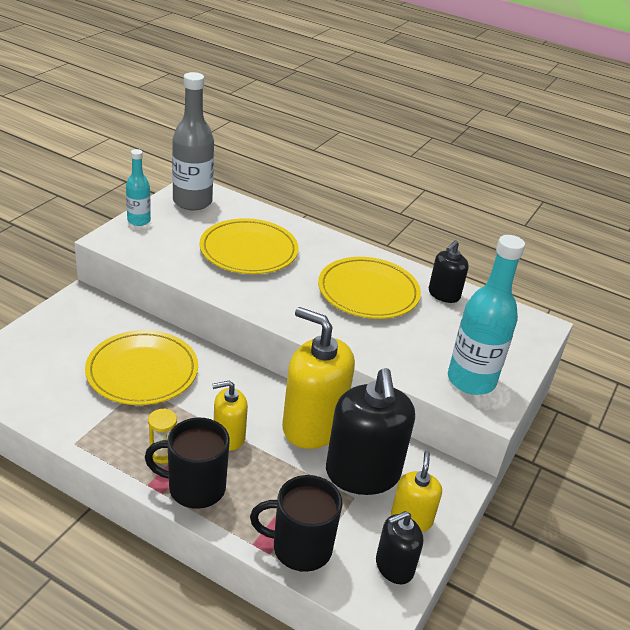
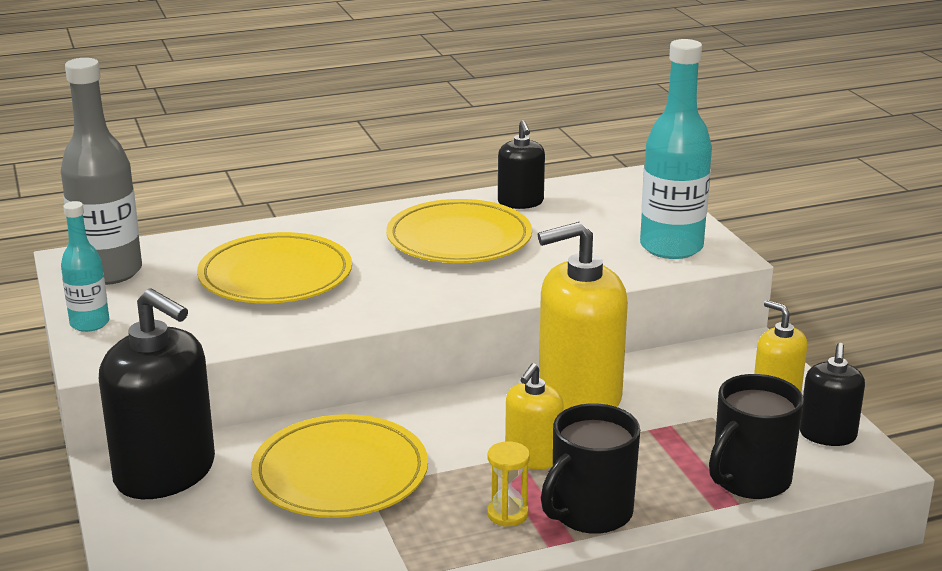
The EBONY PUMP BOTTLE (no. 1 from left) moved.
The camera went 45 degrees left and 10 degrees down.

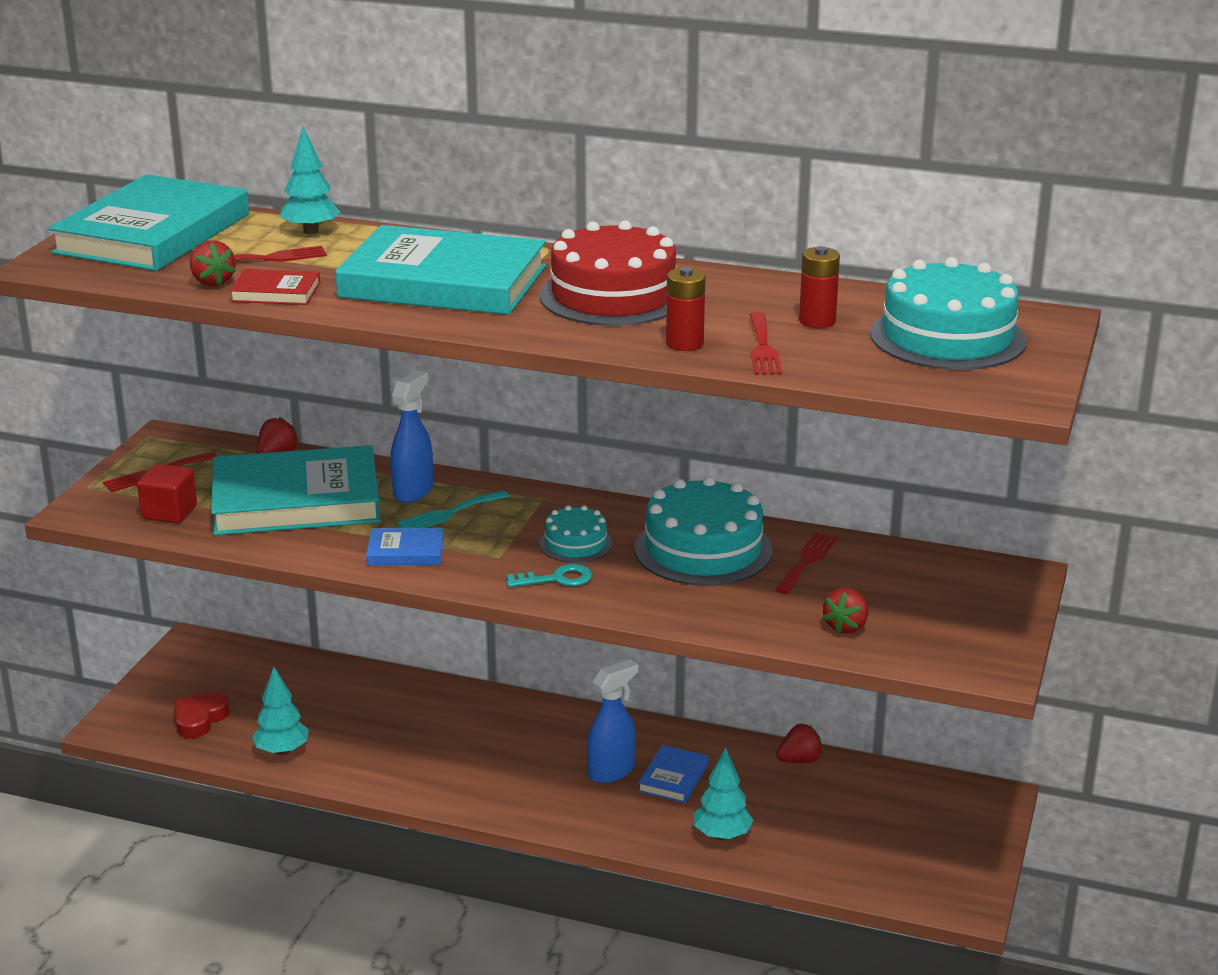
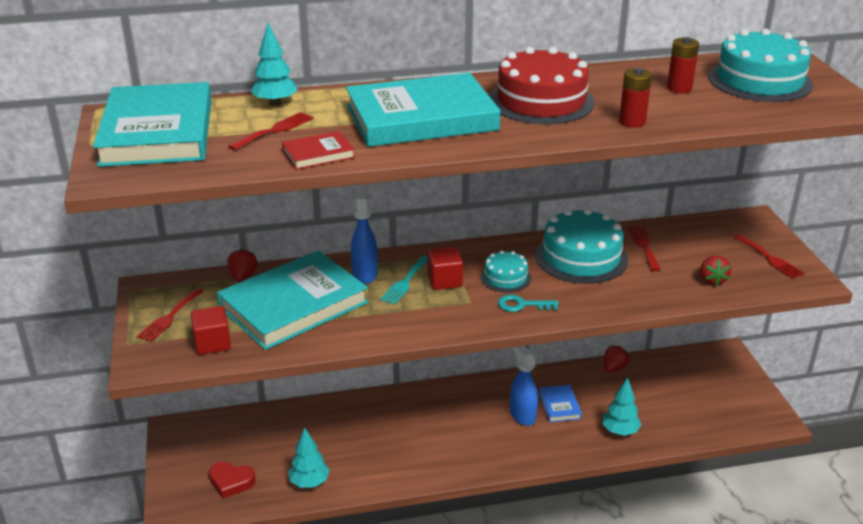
The RED STRAWBERRY (no. 1 from left) disappeared.
The ROYAL BLUE HARDBACK (no. 1 from left) disappeared.
The RED SOLID CUBE (no. 2 from left) appeared.
The RED FORK (no. 3 from left in the first image) moved.
The RED LOVE HEART turned 75 degrees counterclockwise.
The AQUA LATCHKEY turned 135 degrees counterclockwise.
The ROYAL BLUE SPRAY CLEANER (no. 2 from left) turned 45 degrees counterclockwise.
The camera went 30 degrees left and 5 degrees up.

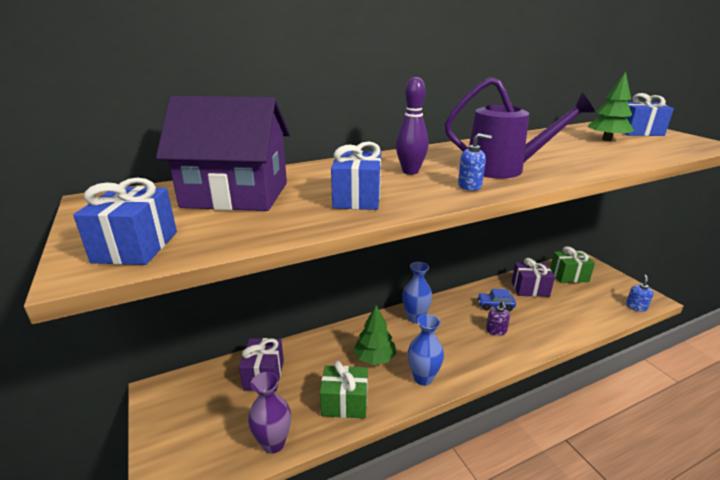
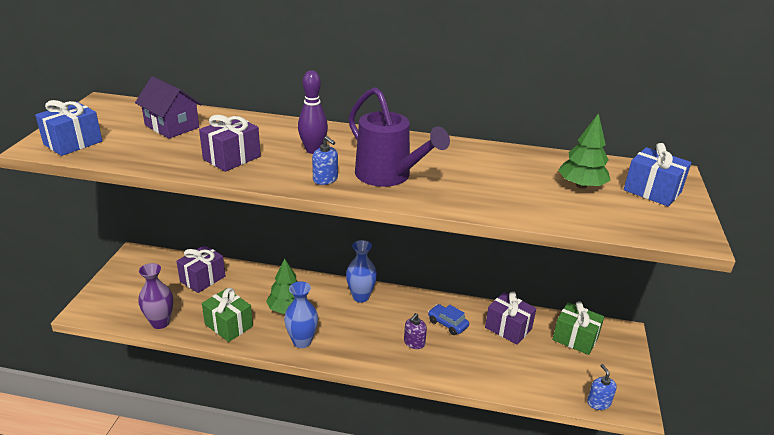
The ROYAL BLUE WRAPPED GIFT (no. 2 from left) became the ROYAL PURPLE WRAPPED GIFT (no. 2 from left).
The ROYAL BLUE PUMP BOTTLE (no. 2 from left) turned 75 degrees counterclockwise.
The ROYAL PURPLE HOUSE changed to 0.63 times the size.
The camera went 35 degrees right and 5 degrees up.

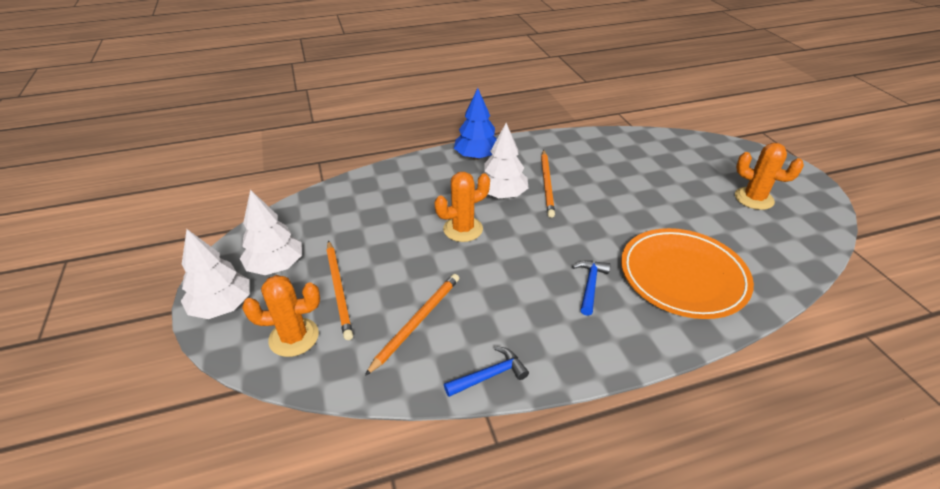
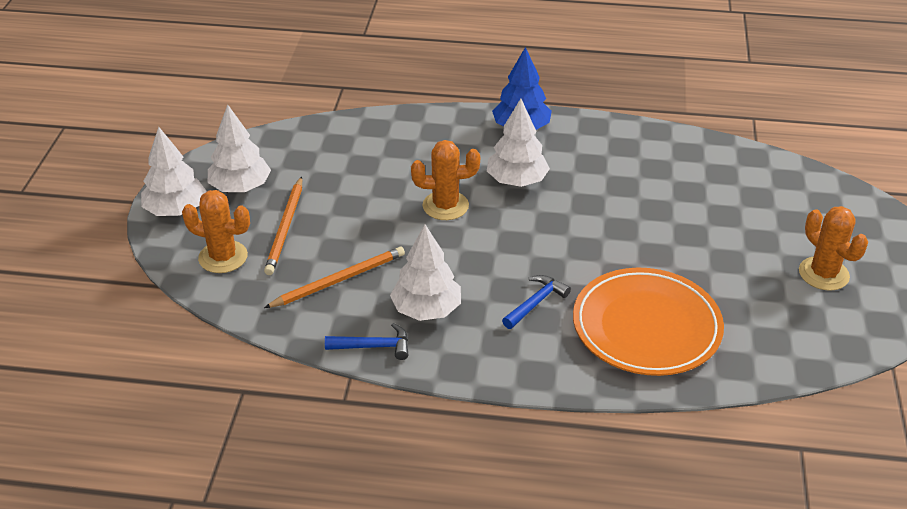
The ORANGE-COLOURED PENCIL (no. 3 from left) disappeared.
The WHITE TREE (no. 3 from left) appeared.
The camera went 25 degrees right and 0 degrees up.

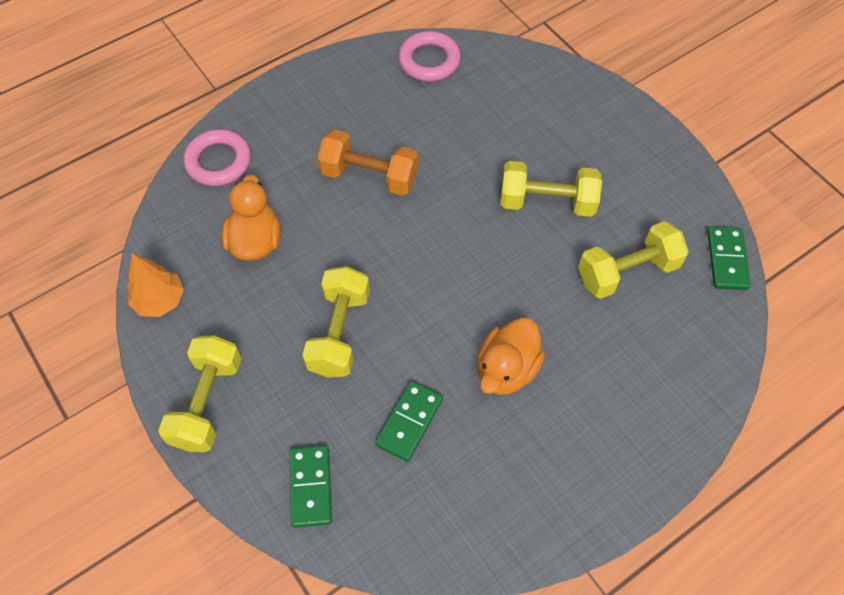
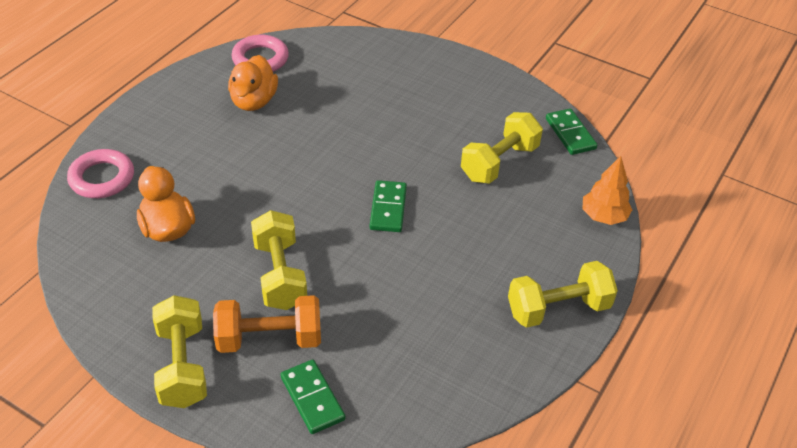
The ORANGE-COLOURED TREE moved.
The ORANGE-COLOURED FREE WEIGHT moved.
The LEAF-GREEN DOMINO TILE (no. 2 from left) moved.
The ORANGE-COLOURED TOY DUCK (no. 2 from left) moved.
The BRIGHT YELLOW FREE WEIGHT (no. 3 from left in the first image) moved.
The camera went 25 degrees left and 15 degrees down.

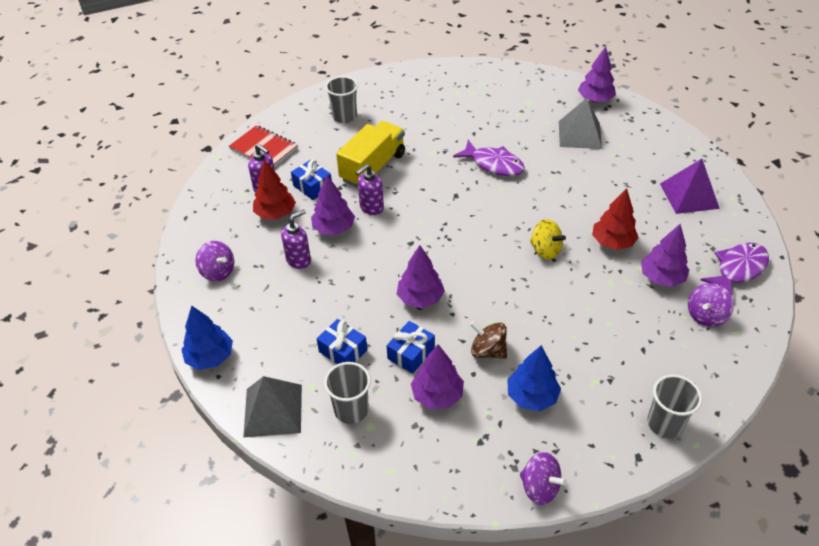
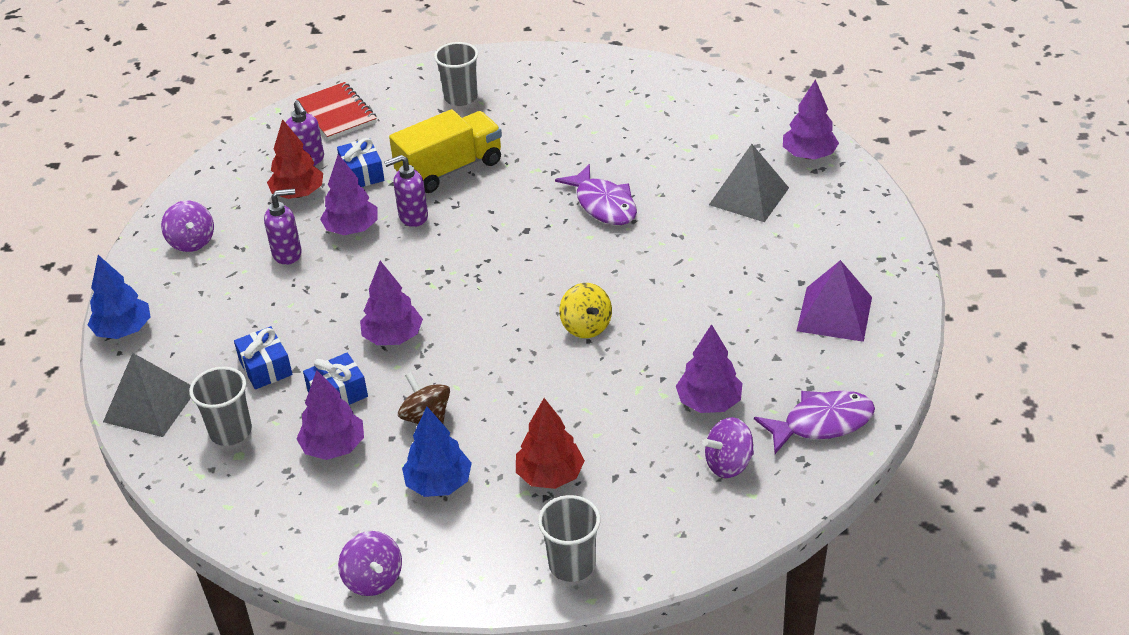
The RED TREE (no. 2 from left) moved.
The camera went 25 degrees right and 5 degrees down.

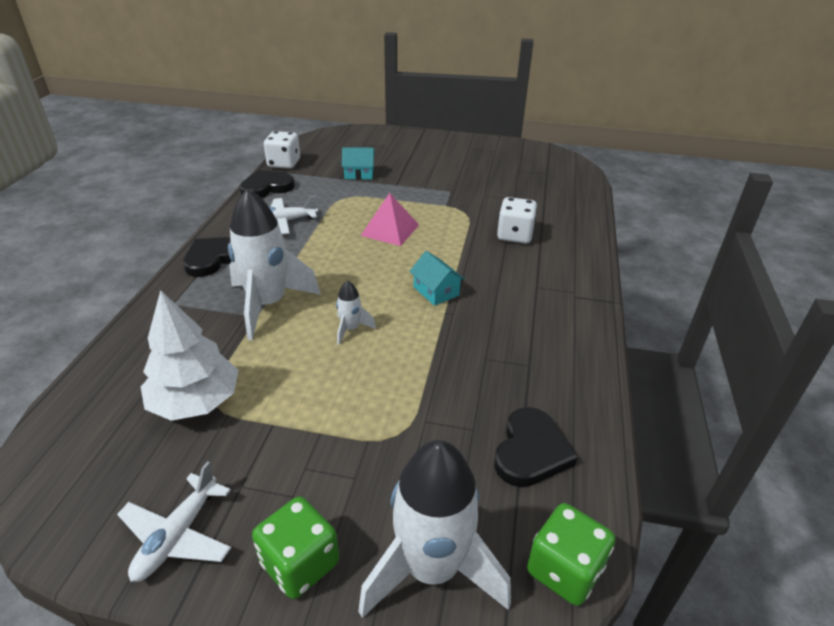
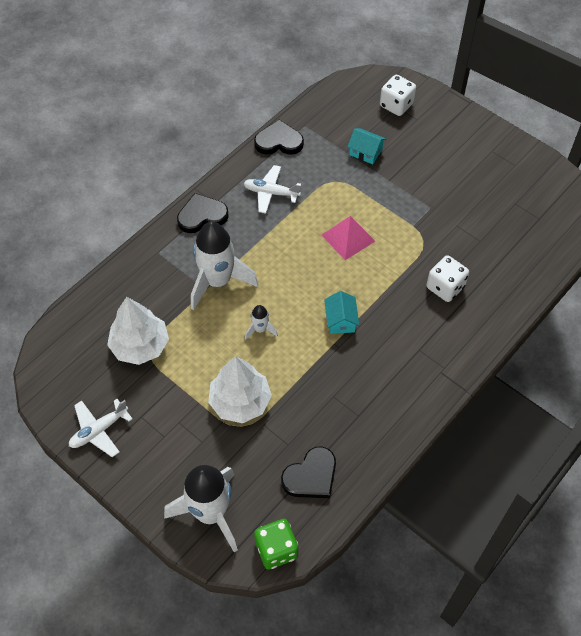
The LEAF-GREEN GAME DIE (no. 1 from left) disappeared.
The WHITE TREE (no. 2 from left) appeared.
The WHITE GAME DIE (no. 1 from left) moved.
The camera went 30 degrees right and 20 degrees up.

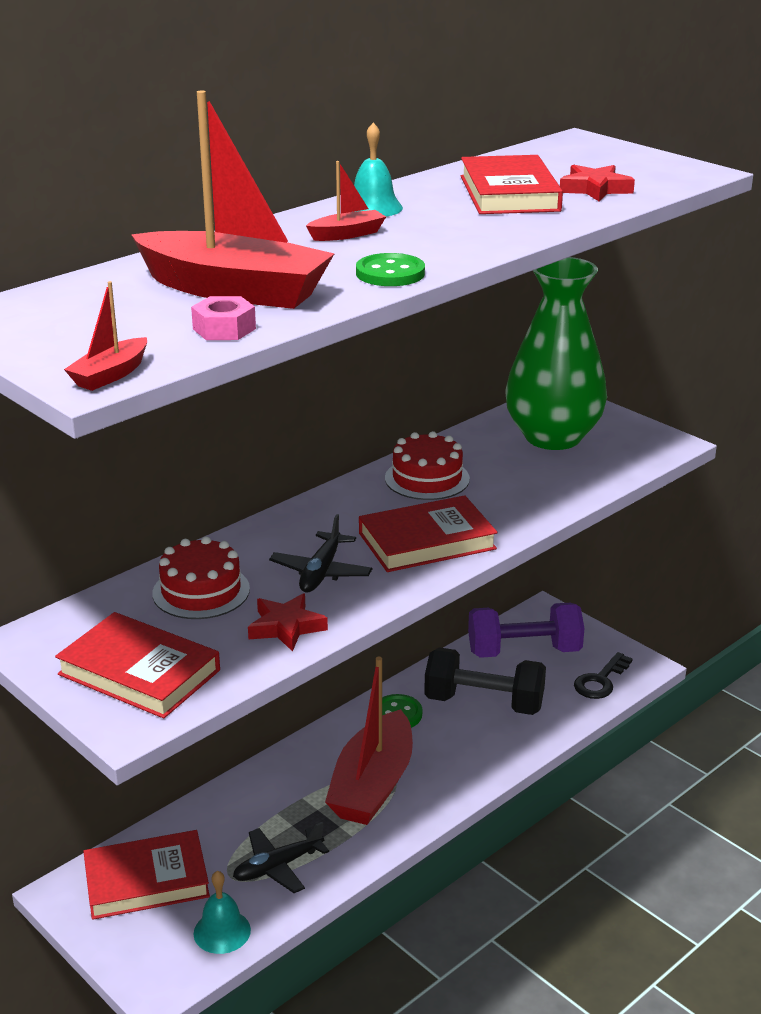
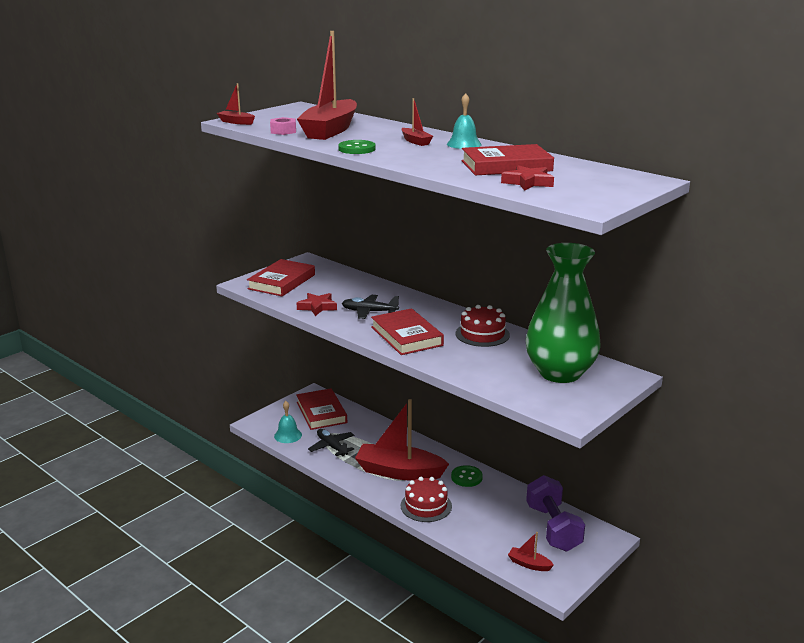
The EBONY FREE WEIGHT disappeared.
The RED GATEAU (no. 1 from left) moved.
The EBONY LATCHKEY was replaced by the RED BOAT (no. 5 from left).
The camera went 85 degrees right and 5 degrees down.

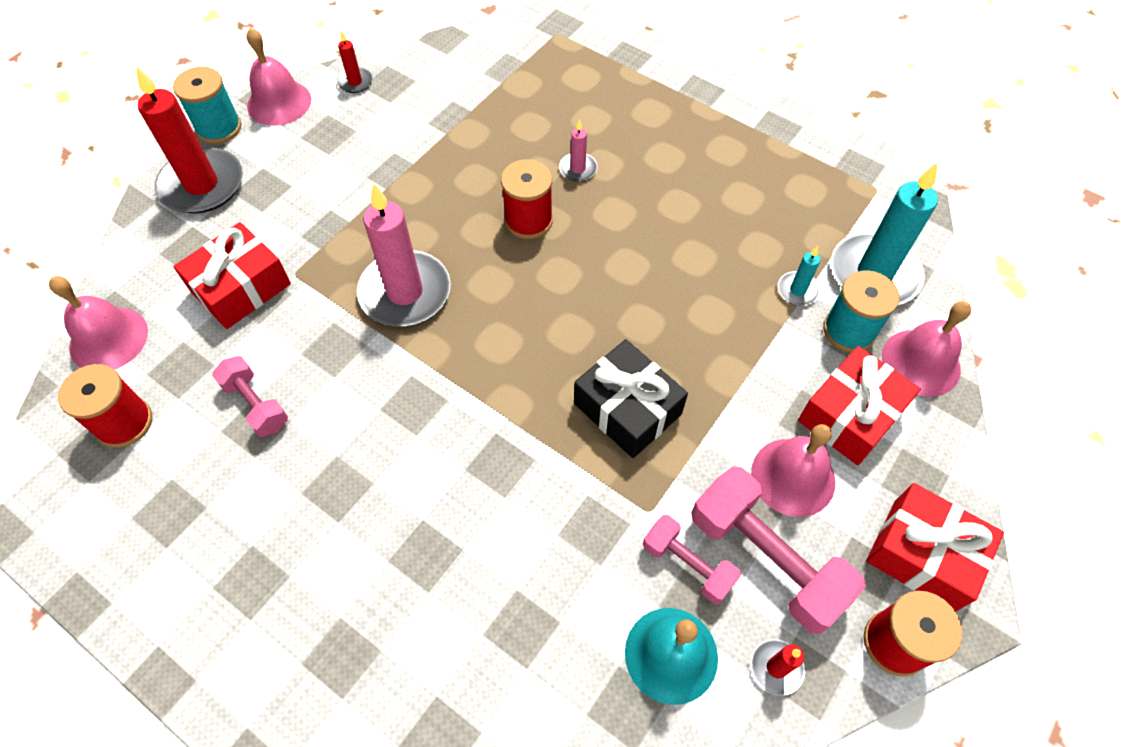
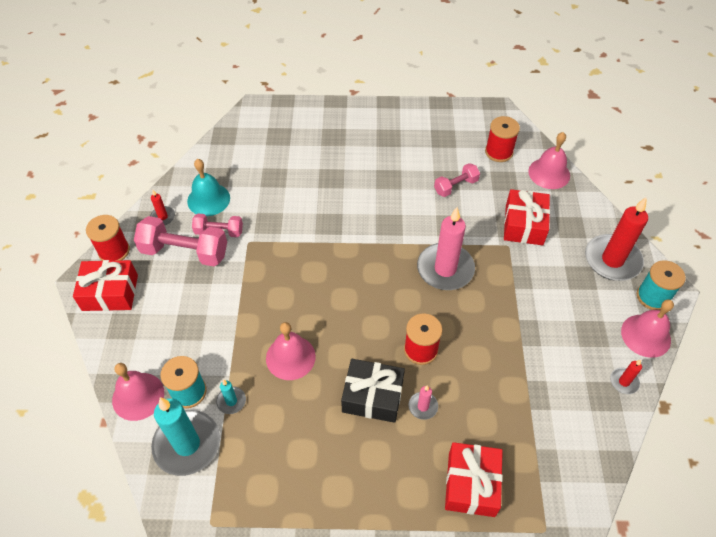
The EBONY WRAPPED GIFT moved.
The ROSY HAND BELL (no. 3 from left in the first image) moved.
The RED WRAPPED GIFT (no. 2 from left) moved.
The ROSY FREE WEIGHT (no. 1 from left in the first image) turned 45 degrees counterclockwise.
The camera went 145 degrees right and 5 degrees down.

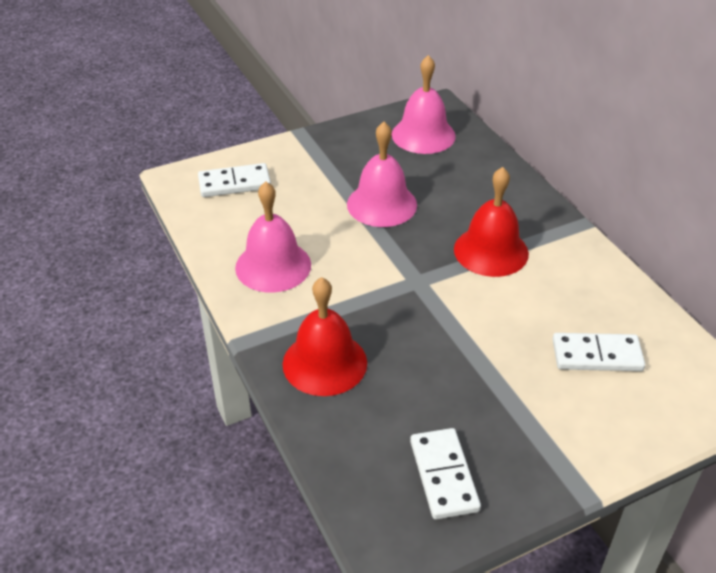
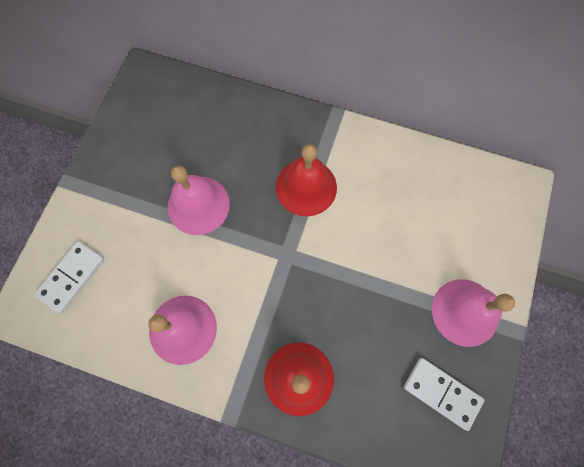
The WHITE DOMINO TILE (no. 3 from left) disappeared.
The ROSY HAND BELL (no. 3 from left) moved.
The camera went 45 degrees left and 30 degrees up.

